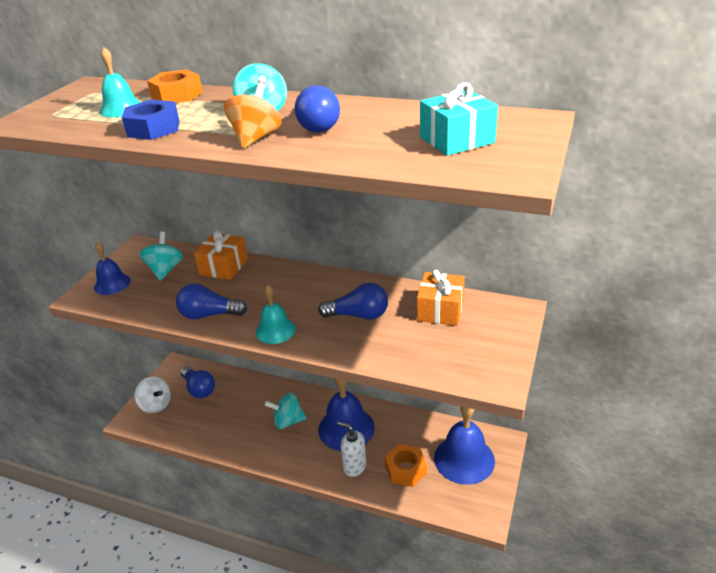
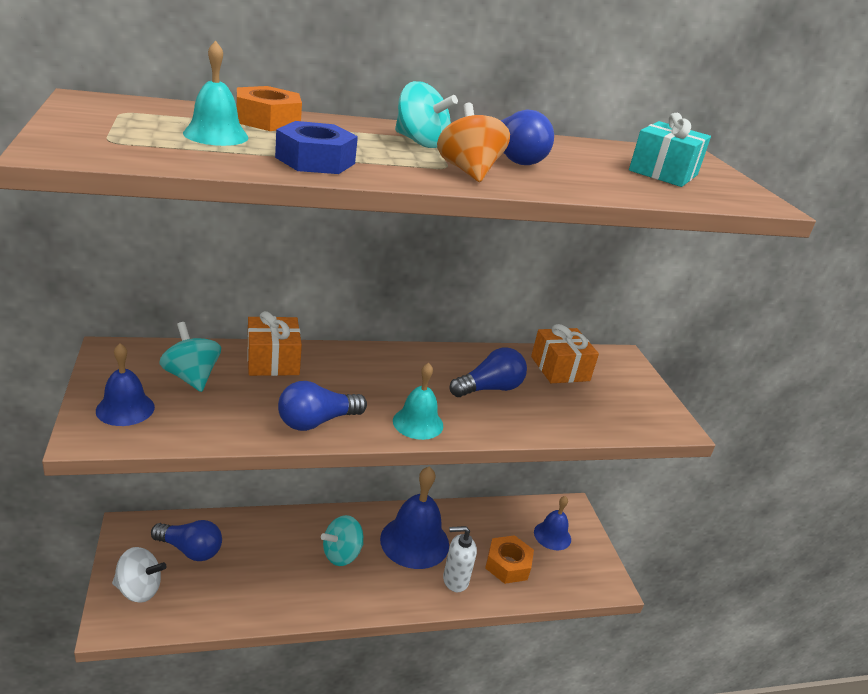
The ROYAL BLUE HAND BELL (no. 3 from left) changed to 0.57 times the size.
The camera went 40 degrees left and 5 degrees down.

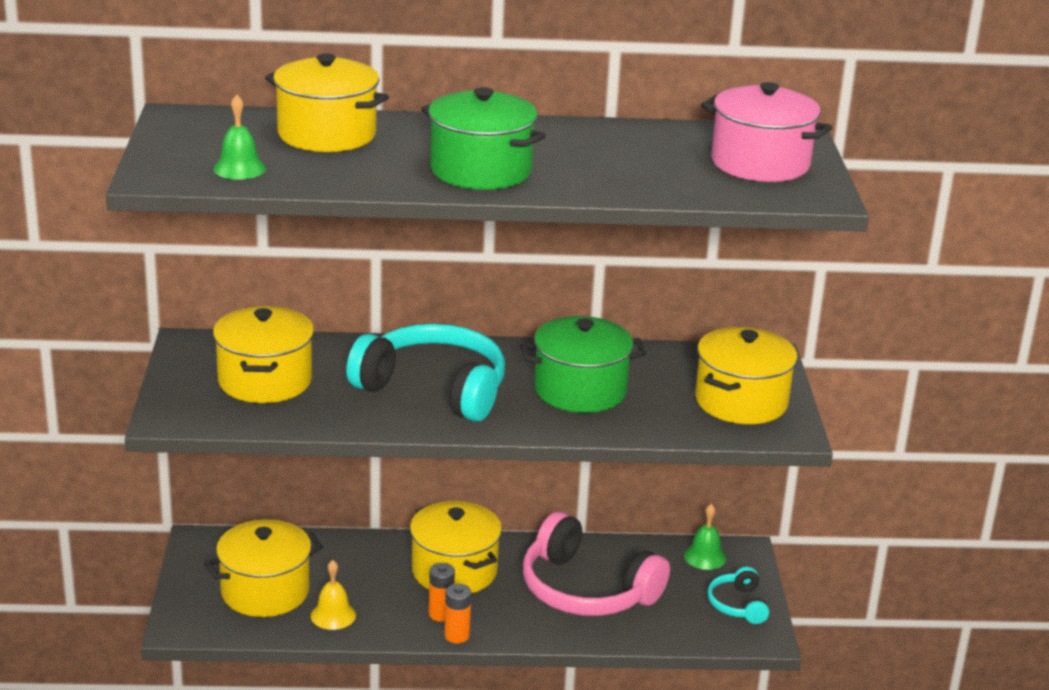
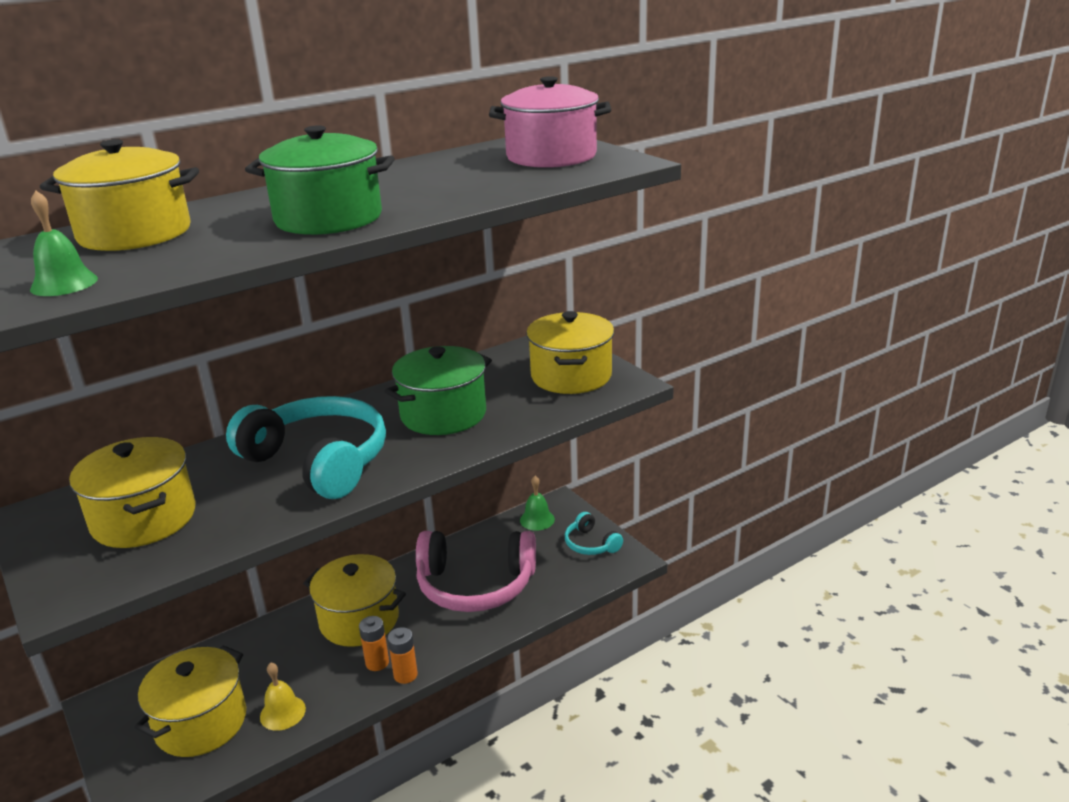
The AQUA HEADPHONES (no. 1 from left) turned 45 degrees clockwise.
The camera went 30 degrees left and 0 degrees up.

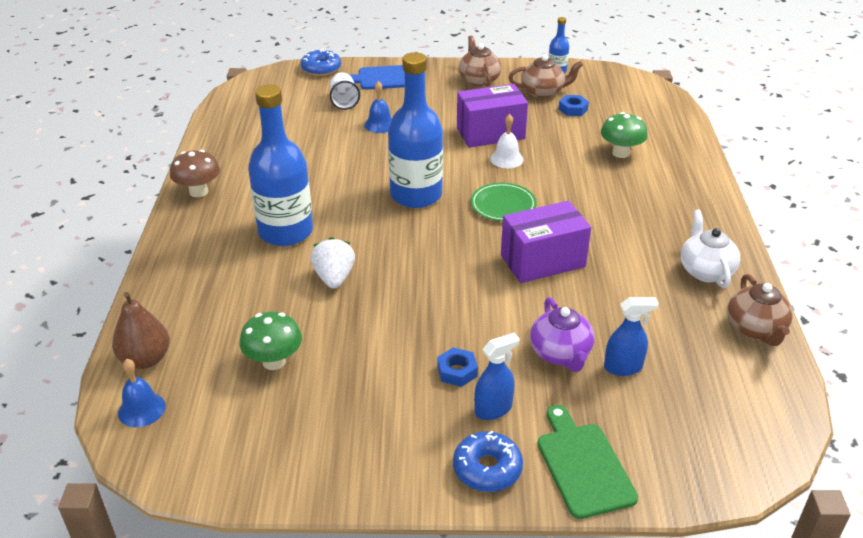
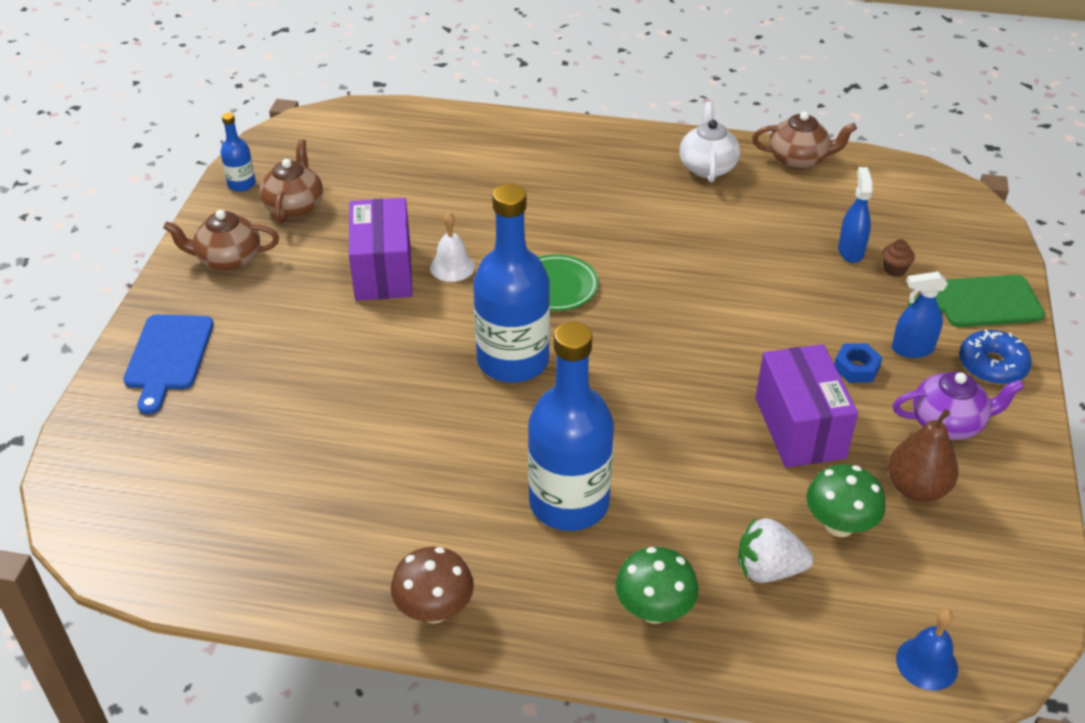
The ROYAL BLUE GLAZED DONUT (no. 1 from left) disappeared.
The WHITE CUP disappeared.
The ROYAL BLUE HAND BELL (no. 2 from left) disappeared.
The ROYAL BLUE HEX NUT (no. 2 from left) disappeared.
The BROWN FAIRY CAKE appeared.
The BROWN PEAR FRUIT moved.
The WHITE STRAWBERRY moved.
The ROYAL PURPLE BOX (no. 2 from left) moved.
The ROYAL PURPLE CHINA TEAPOT moved.
The LEAF-GREEN MUSHROOM (no. 2 from left in the first image) moved.
The ROYAL BLUE SPRAY CLEANER (no. 1 from left in the first image) turned 75 degrees counterclockwise.
The WHITE CHINA TEAPOT turned 90 degrees clockwise.
The camera went 80 degrees left and 5 degrees up.

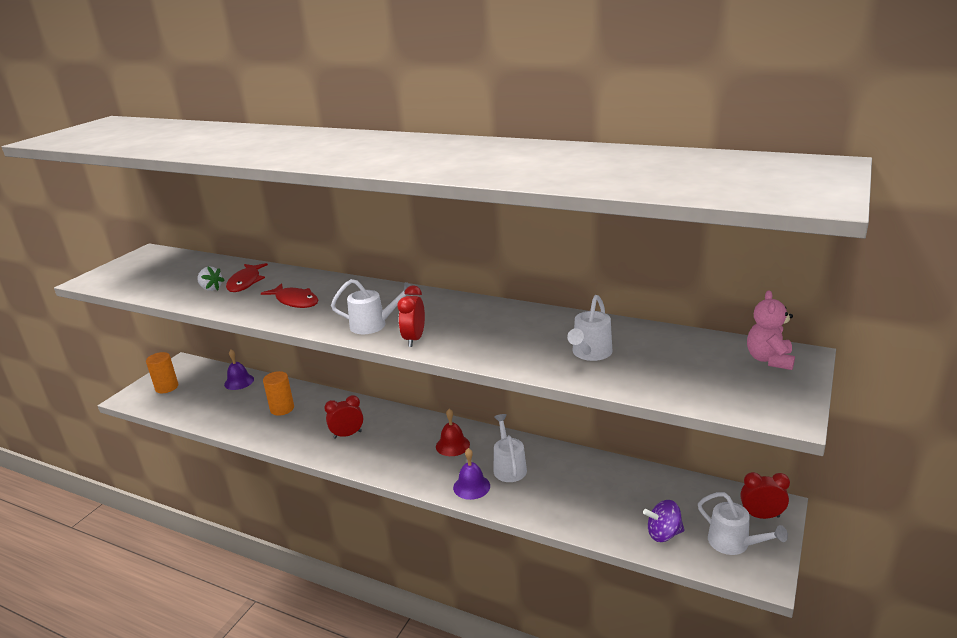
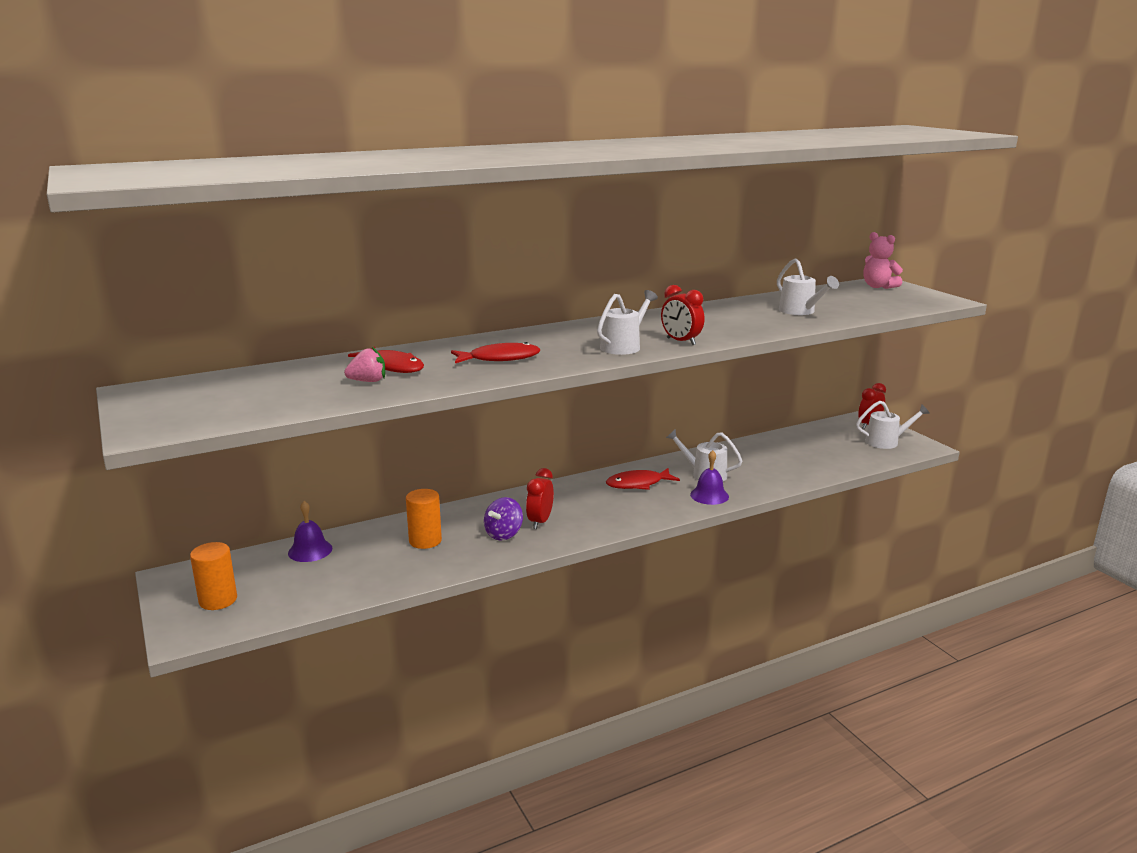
The ROYAL PURPLE SPINNING TOP moved.
The RED HAND BELL was replaced by the RED FISH (no. 3 from left).
The WHITE STRAWBERRY became the ROSY STRAWBERRY.
The camera went 55 degrees left and 5 degrees down.

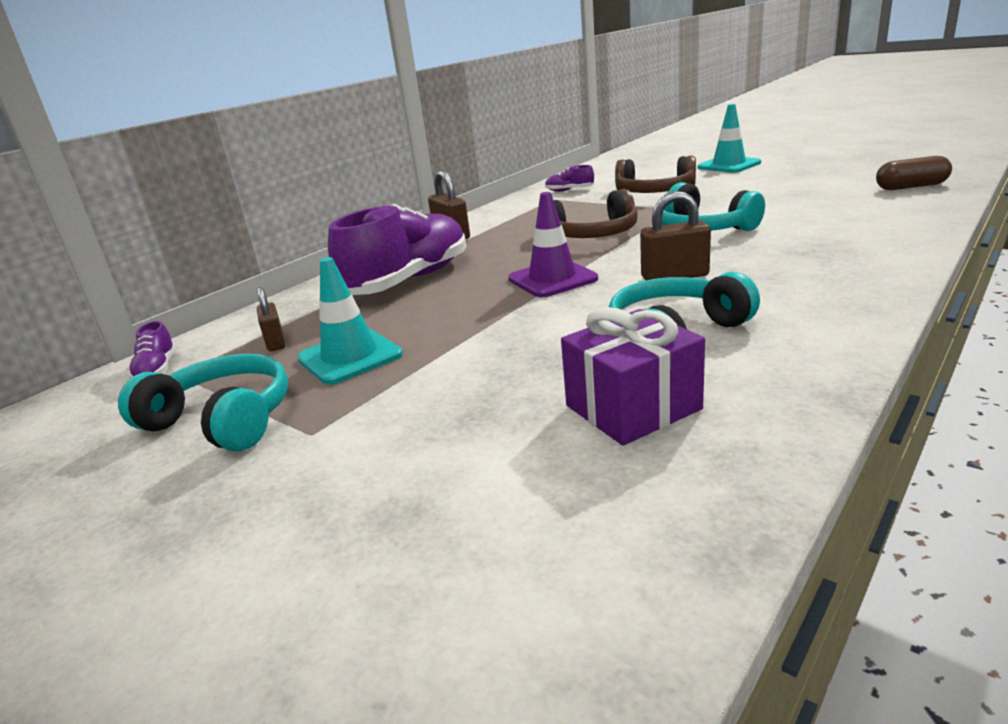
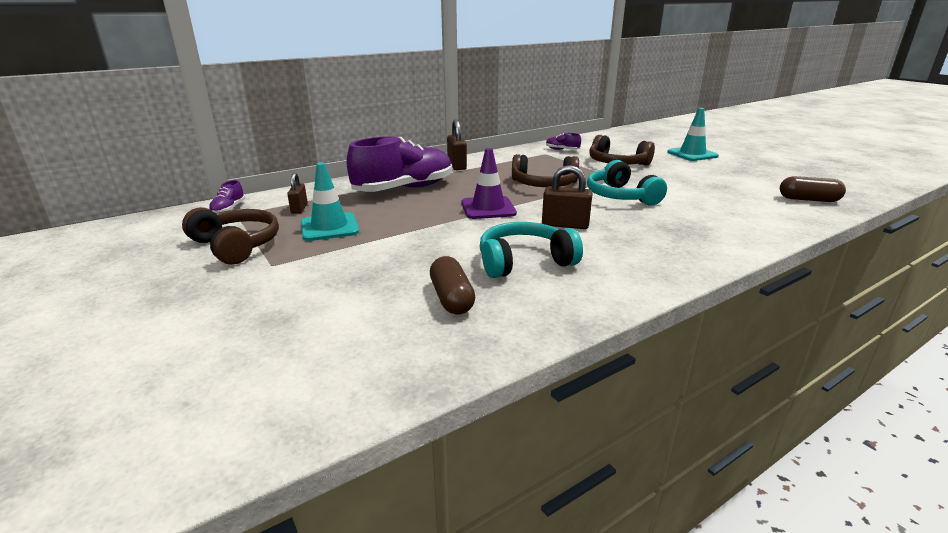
The ROYAL PURPLE WRAPPED GIFT was replaced by the BROWN PILL (no. 1 from left).
The AQUA HEADPHONES (no. 1 from left) became the BROWN HEADPHONES (no. 1 from left).
The camera went 15 degrees right and 0 degrees up.

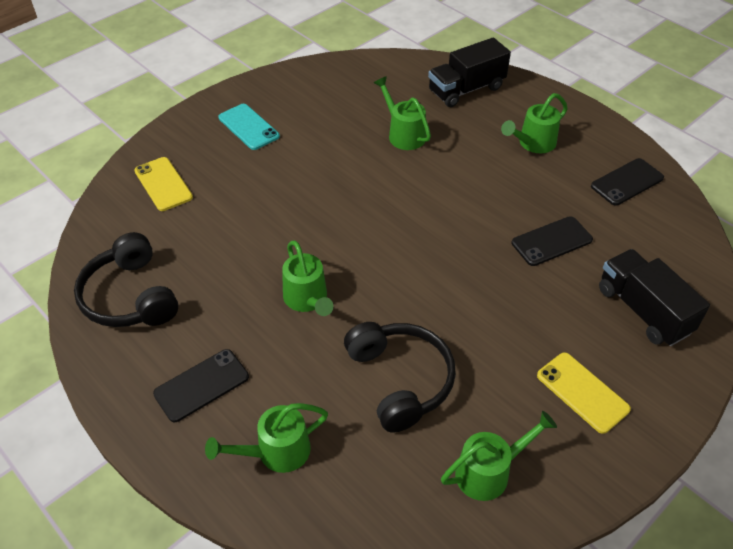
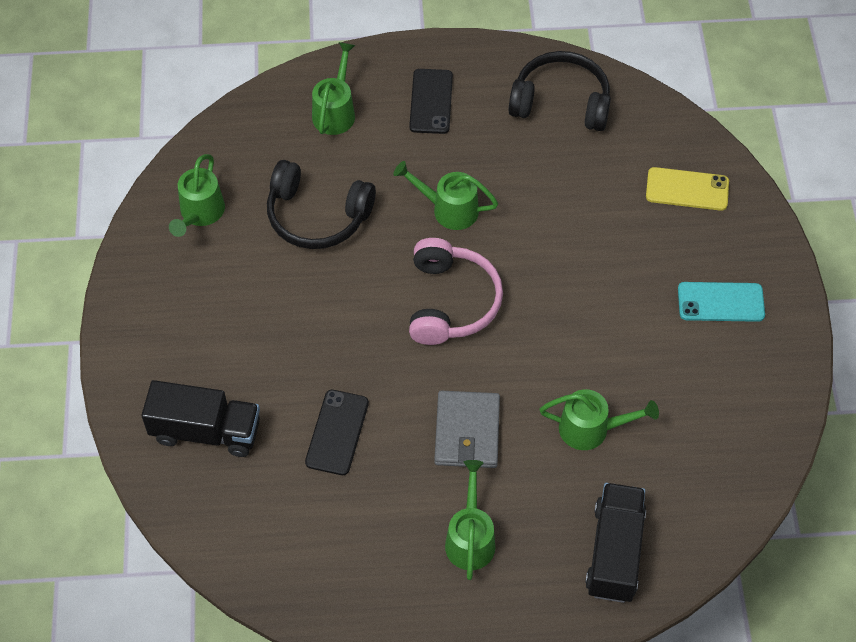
The BRIGHT YELLOW SMARTPHONE (no. 2 from left) disappeared.
The EBONY SMARTPHONE (no. 3 from left) disappeared.
The ROSY HEADPHONES appeared.
The ASH-GREY CARD WALLET appeared.
The camera went 130 degrees right and 10 degrees up.

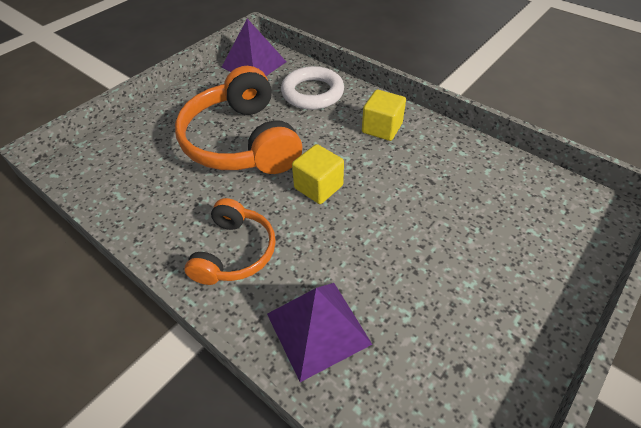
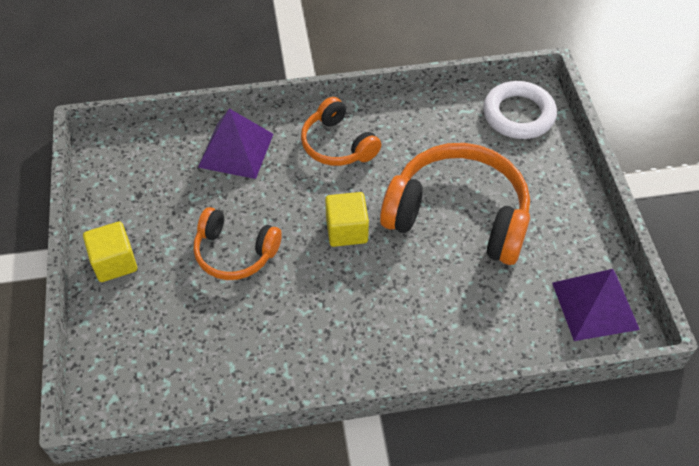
The ORANGE-COLOURED HEADPHONES (no. 1 from left) appeared.
The WHITE TORUS moved.
The BRIGHT YELLOW SOLID CUBE (no. 2 from left in the first image) moved.
The camera went 130 degrees right and 5 degrees up.

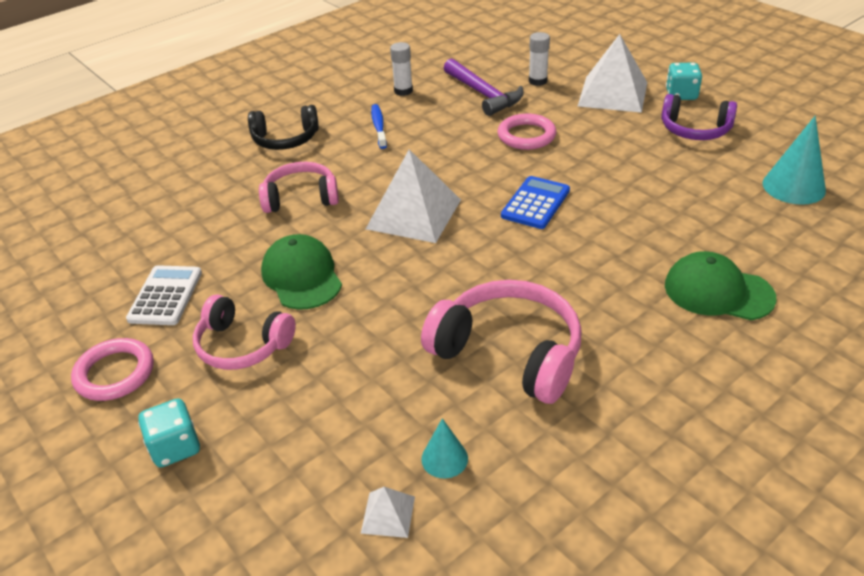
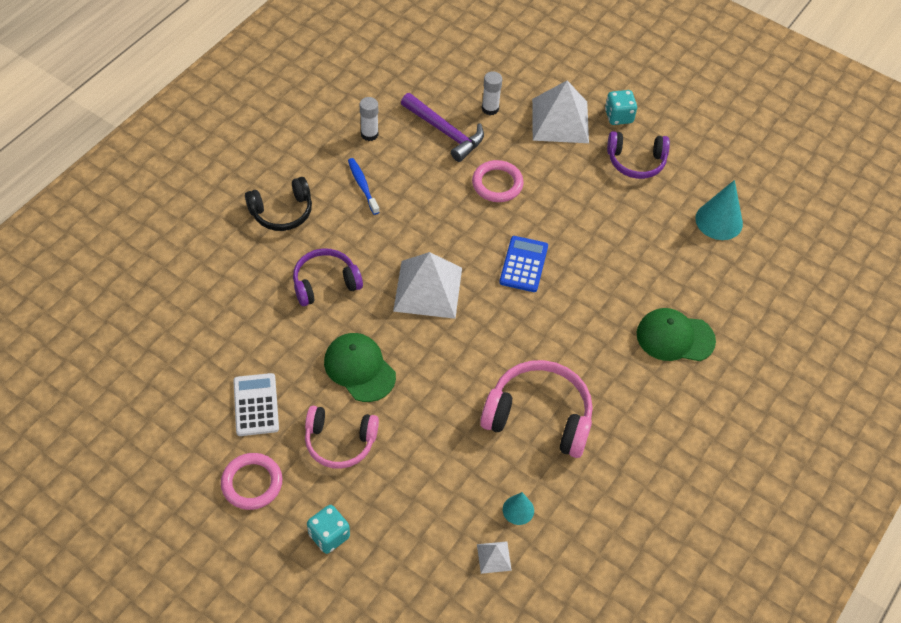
The ROSY HEADPHONES (no. 2 from left) became the ROYAL PURPLE HEADPHONES (no. 1 from left).
The camera went 20 degrees left and 15 degrees up.

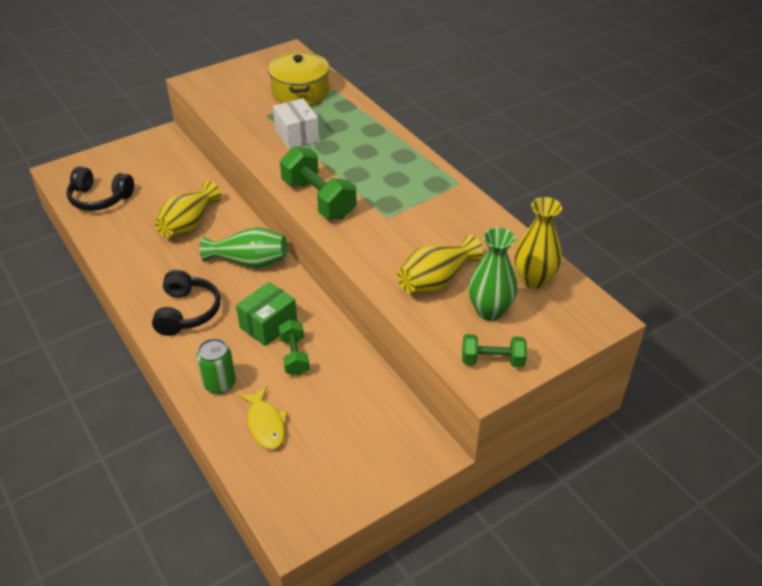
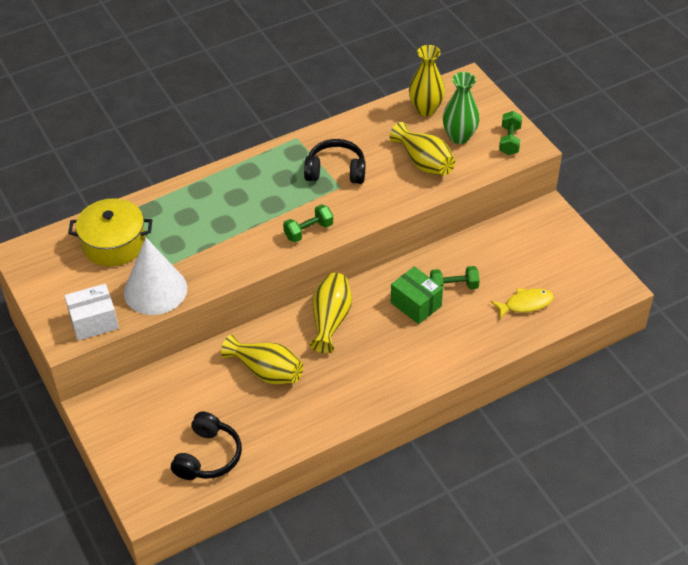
The LEAF-GREEN TIN disappeared.
The WHITE CONE SHAPE appeared.
The EBONY HEADPHONES (no. 2 from left) moved.
The WHITE BOX moved.
The LEAF-GREEN VASE (no. 1 from left) became the BRIGHT YELLOW VASE (no. 2 from left).
The LEAF-GREEN FREE WEIGHT (no. 2 from left in the first image) changed to 0.59 times the size.
The camera went 85 degrees left and 5 degrees up.

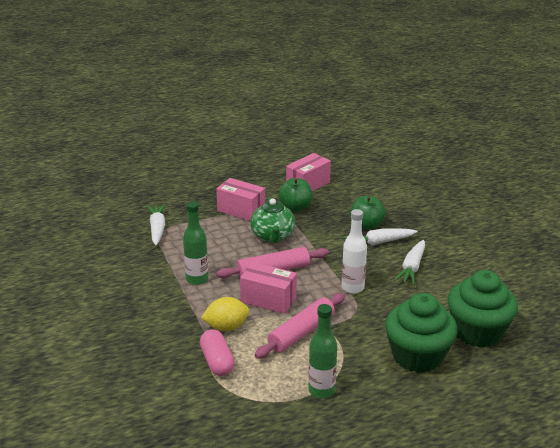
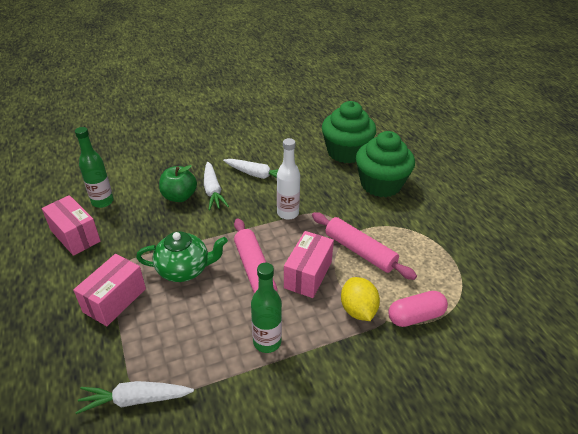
The LEAF-GREEN TOY APPLE (no. 1 from left) disappeared.
The LEAF-GREEN BOTTLE (no. 2 from left in the first image) moved.
The camera went 90 degrees left and 10 degrees up.

